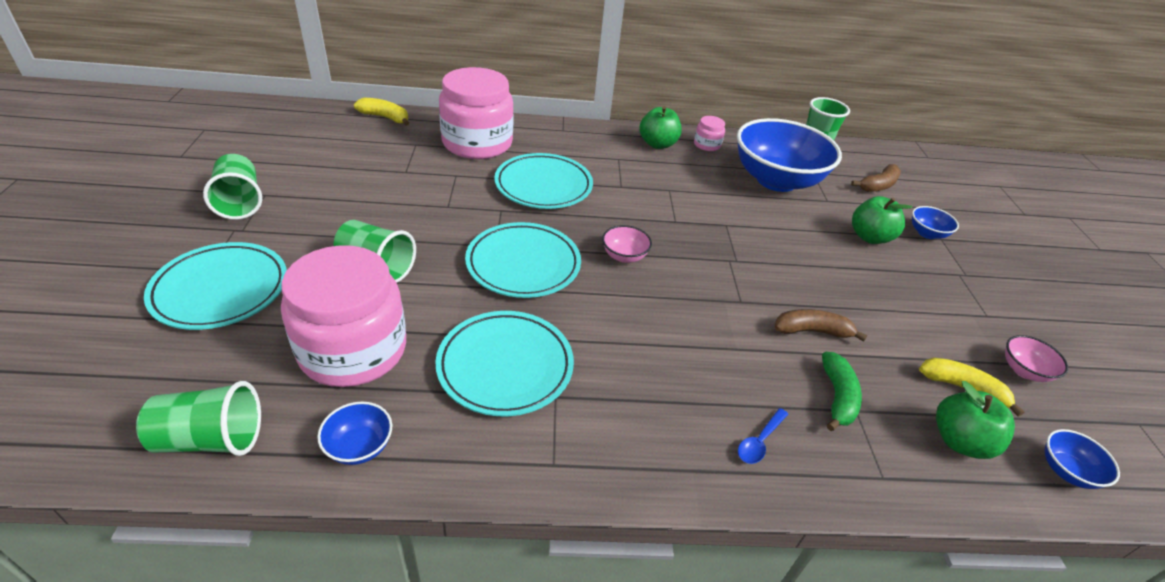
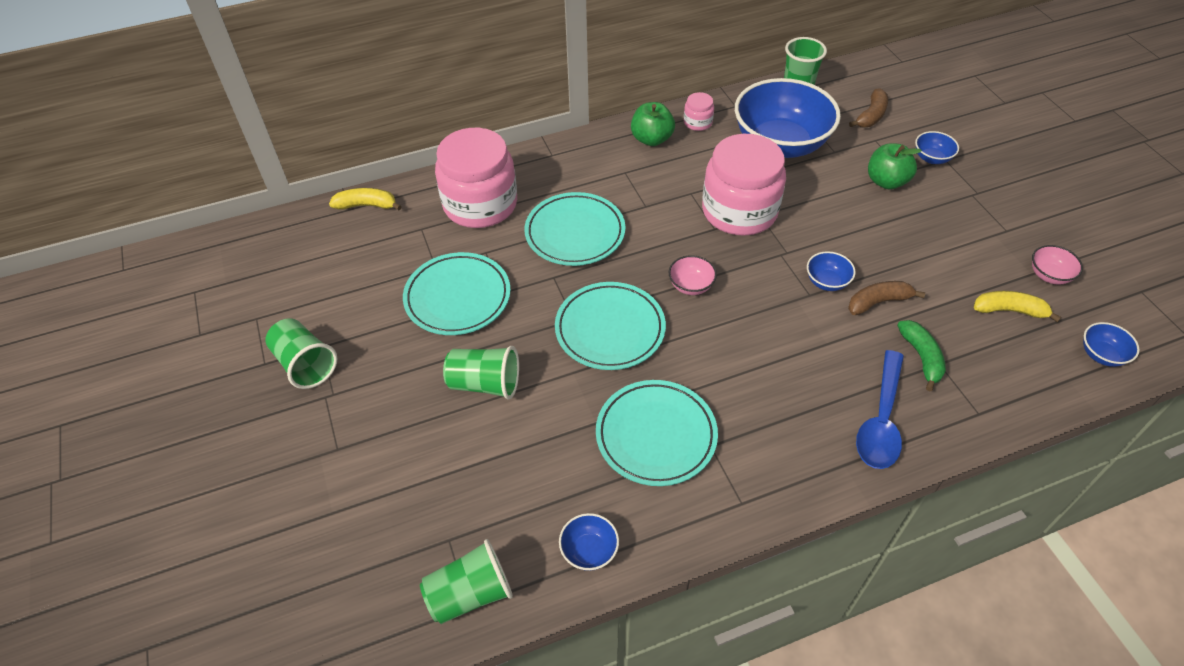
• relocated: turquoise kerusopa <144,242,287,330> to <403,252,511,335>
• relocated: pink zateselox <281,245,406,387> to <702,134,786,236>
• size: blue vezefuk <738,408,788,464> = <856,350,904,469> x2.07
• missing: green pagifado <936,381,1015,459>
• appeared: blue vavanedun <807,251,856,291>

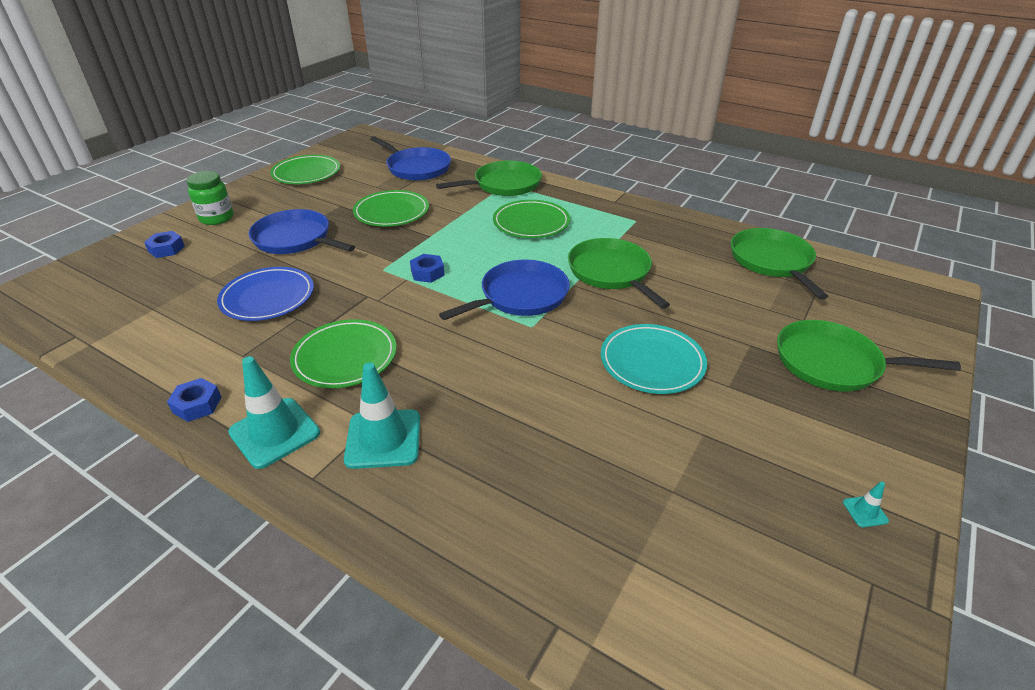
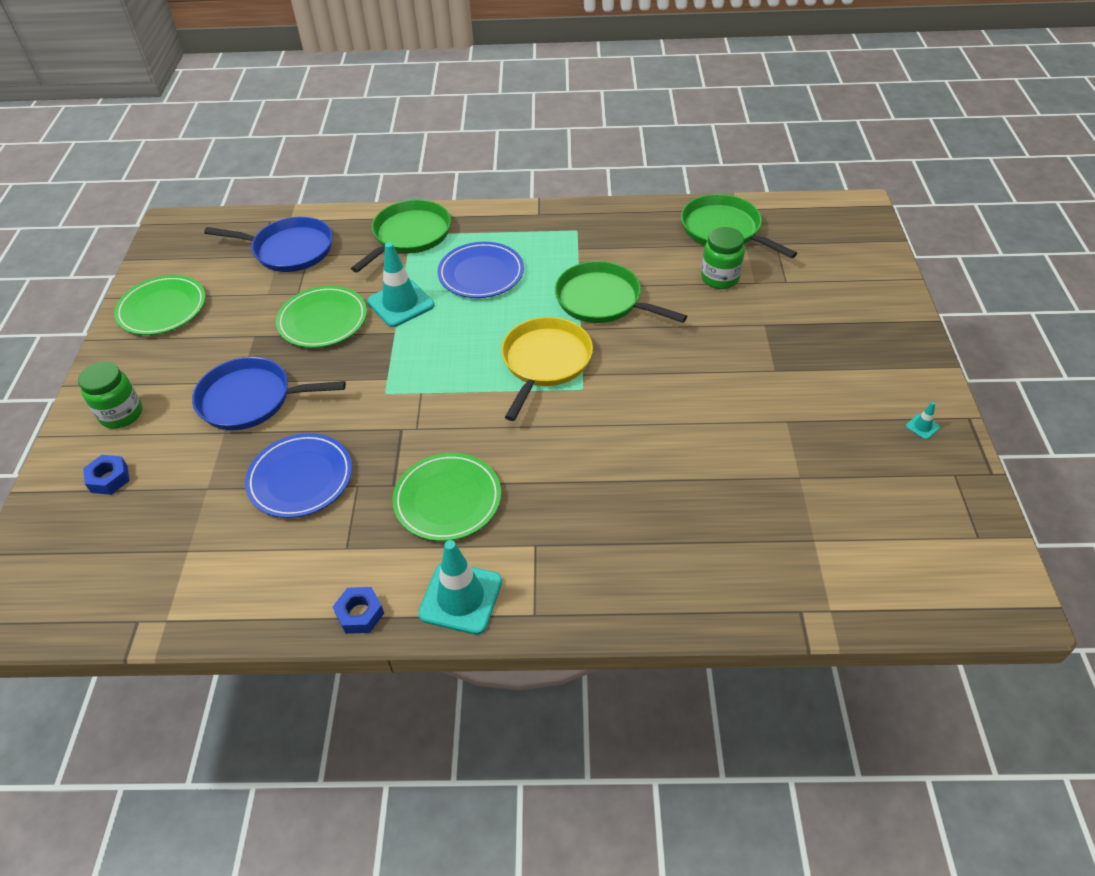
• relocated: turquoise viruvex <344,362,420,469> to <367,242,434,327>
• missing: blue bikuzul <410,254,445,283>
• colour: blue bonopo <439,259,570,320> to yellow bonopo <501,317,593,421>
• colour: green kerusopa <493,200,570,238> to blue kerusopa <438,242,524,298>
• missing: turquoise kerusopa <601,324,707,394>
• missing: green bonopo <777,320,961,392>
• appeared: green zateselox <701,227,745,289>

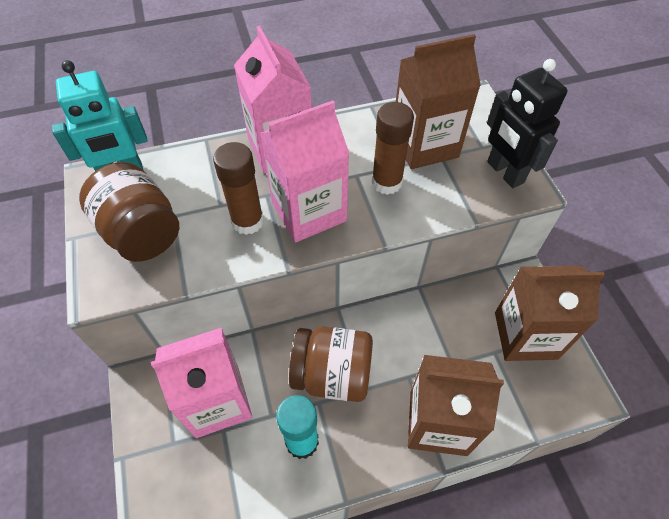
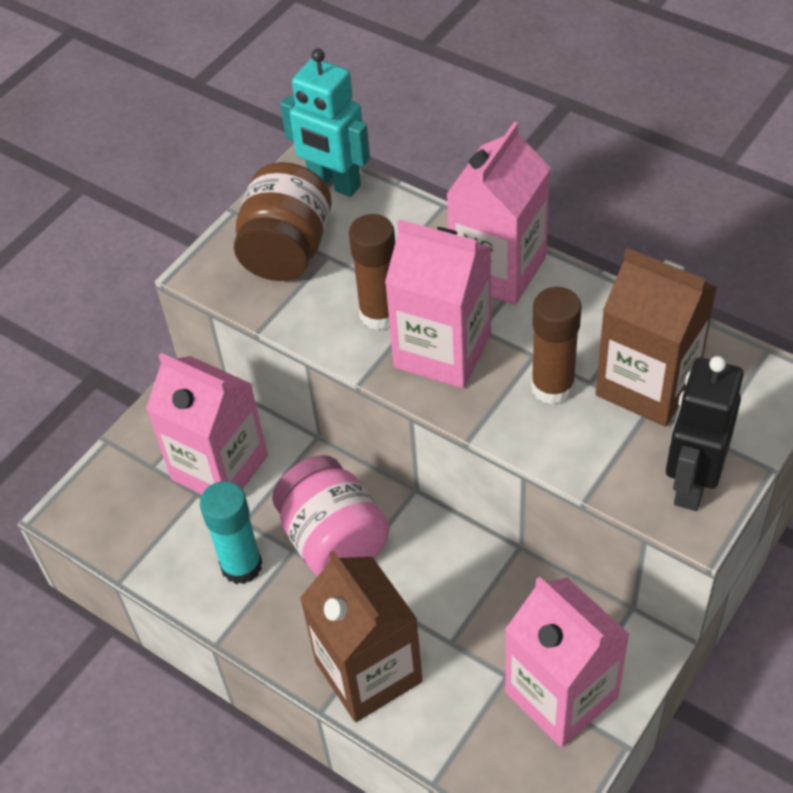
• colour: brown zateselox <289,327,373,402> to pink zateselox <272,455,389,576>
• colour: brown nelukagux <495,266,605,361> to pink nelukagux <505,576,630,748>

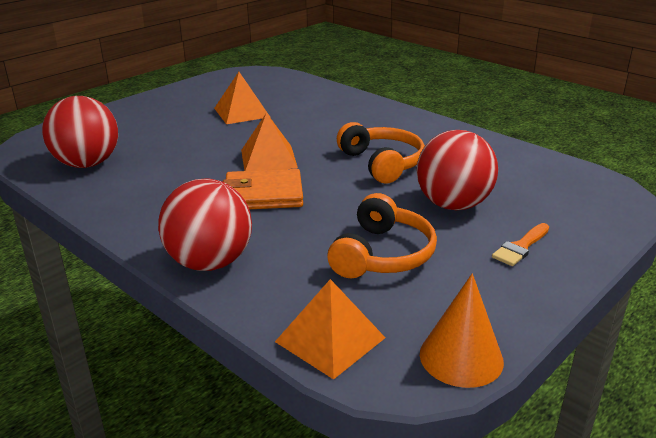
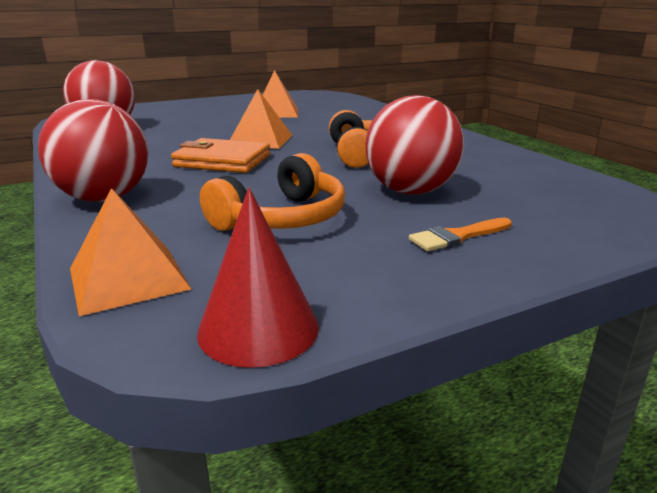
• colour: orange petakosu <420,273,504,388> to red petakosu <197,187,319,368>

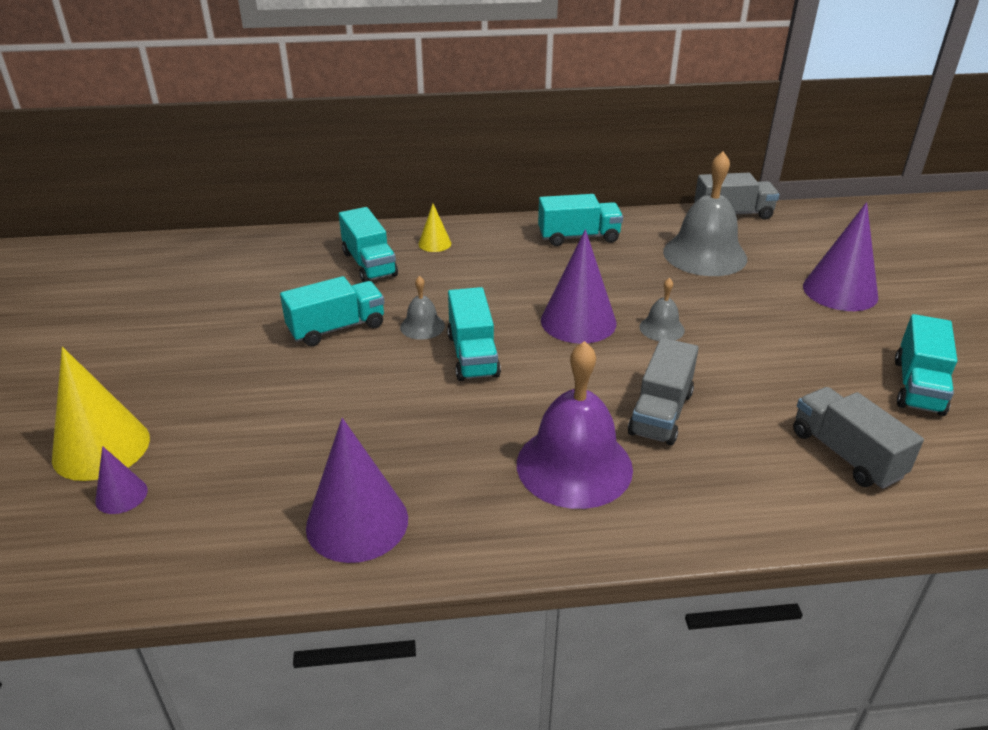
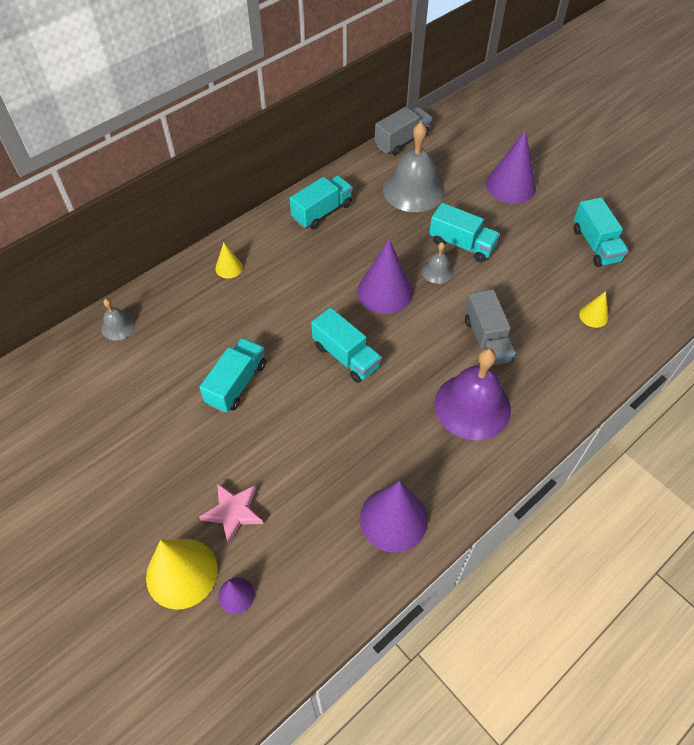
• relocated: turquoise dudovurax <339,207,398,282> to <429,203,500,263>
• relocated: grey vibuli <400,276,445,340> to <101,299,135,340>
• exchanged: grey dudovurax <793,387,924,489> to yellow petakosu <579,291,608,328>
• appeared: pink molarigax <199,483,263,544>

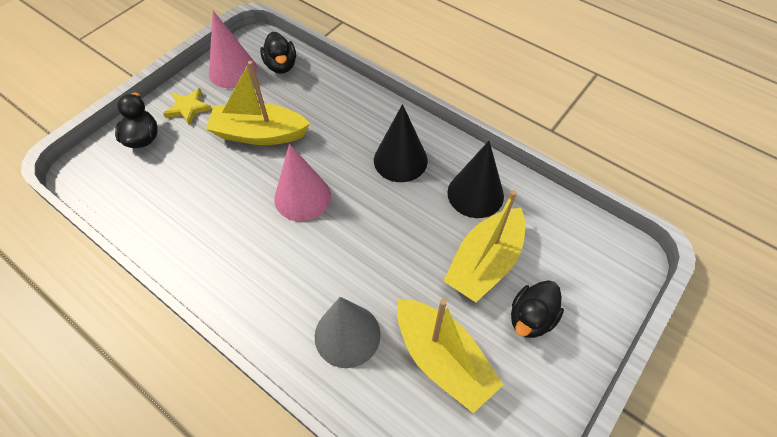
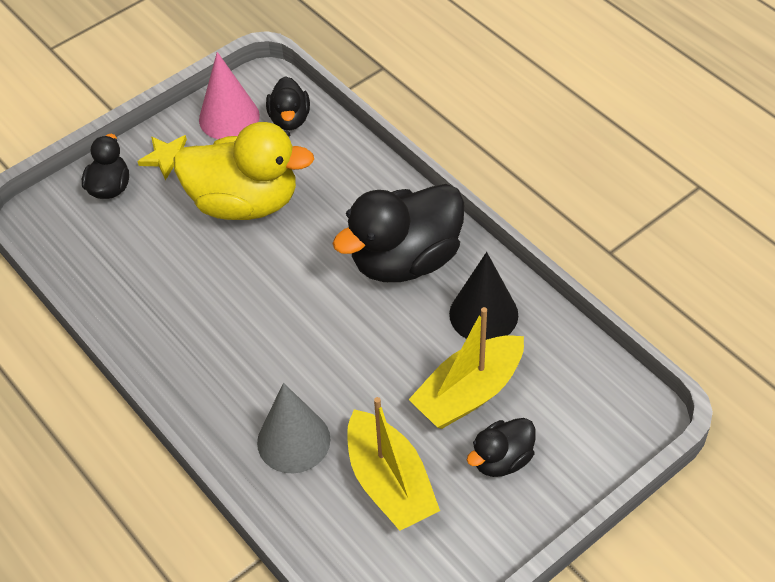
• exchanged: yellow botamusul <206,61,310,145> to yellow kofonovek <173,122,314,220>
• missing: pink petakosu <274,144,331,221>
• exchanged: black petakosu <374,104,428,182> to black kofonovek <332,184,465,282>

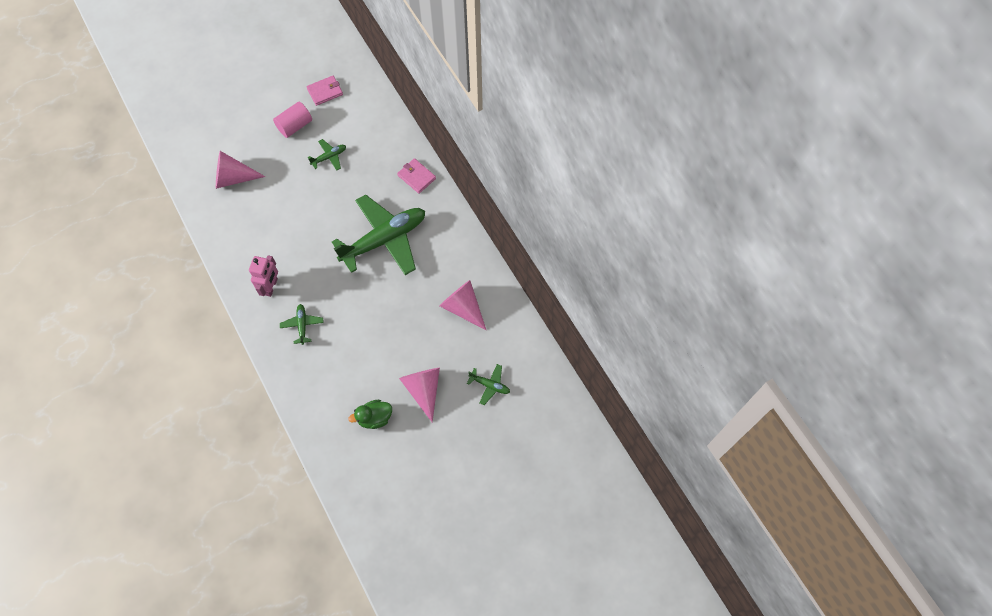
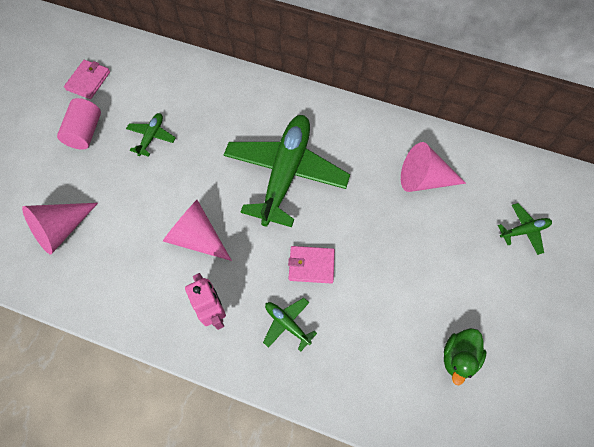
• relocated: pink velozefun <397,158,436,194> to <288,246,335,284>
• relocated: pink petakosu <399,368,440,422> to <163,200,232,261>

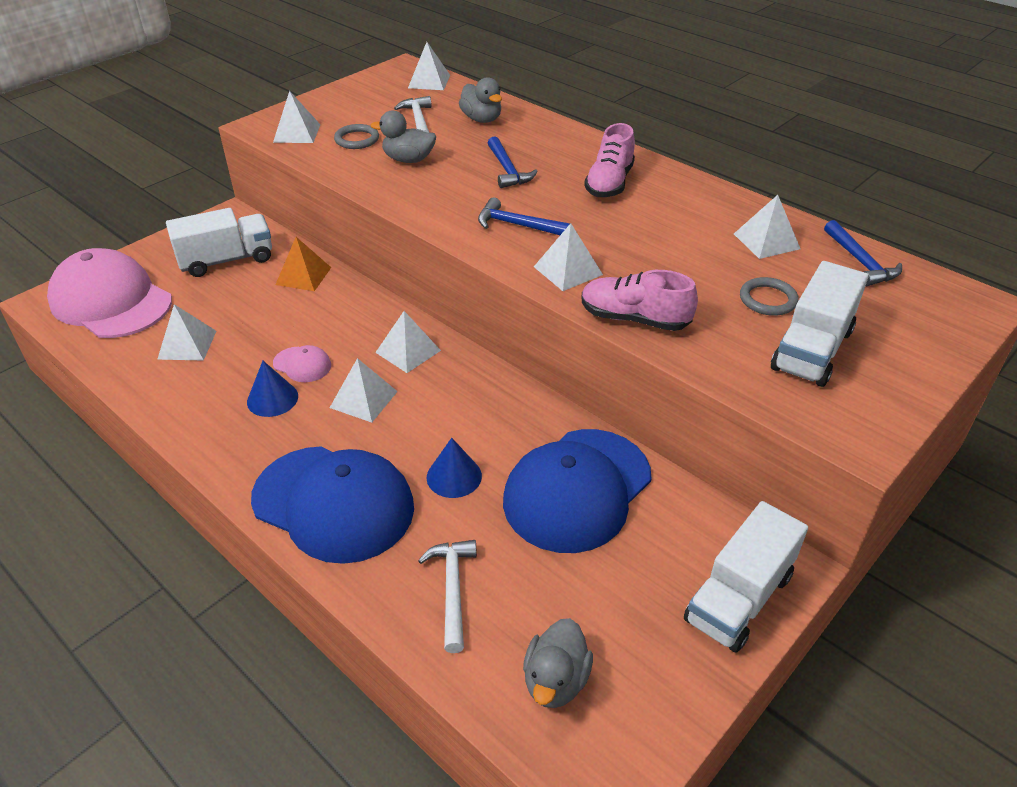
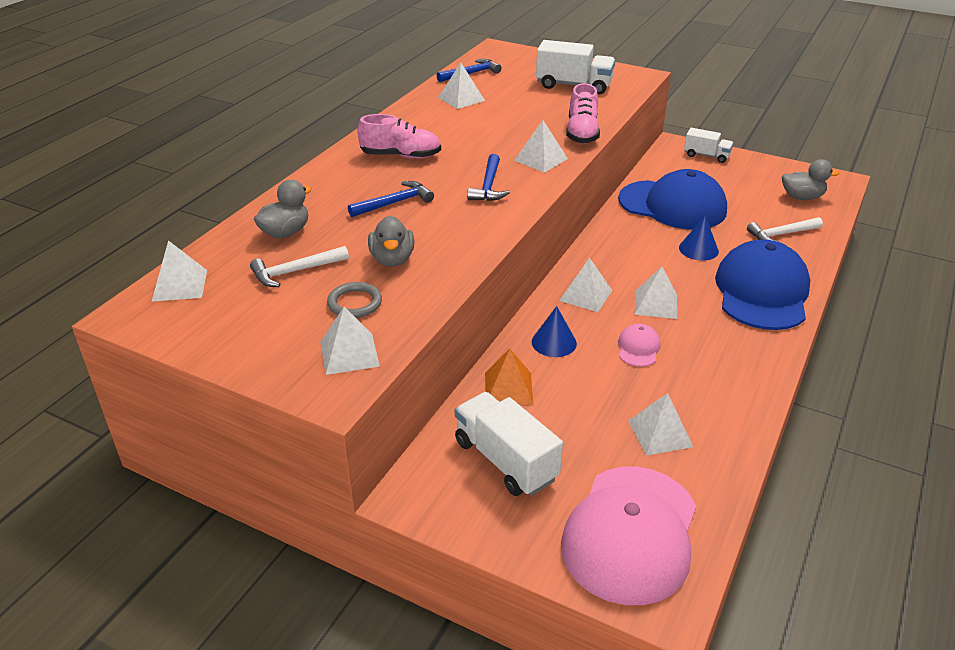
• relocated: blue petakosu <247,361,298,417> to <532,306,577,357>
• size: white dudovurax <684,501,808,653> = <684,128,734,163> x0.62
• missing: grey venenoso <740,277,799,316>

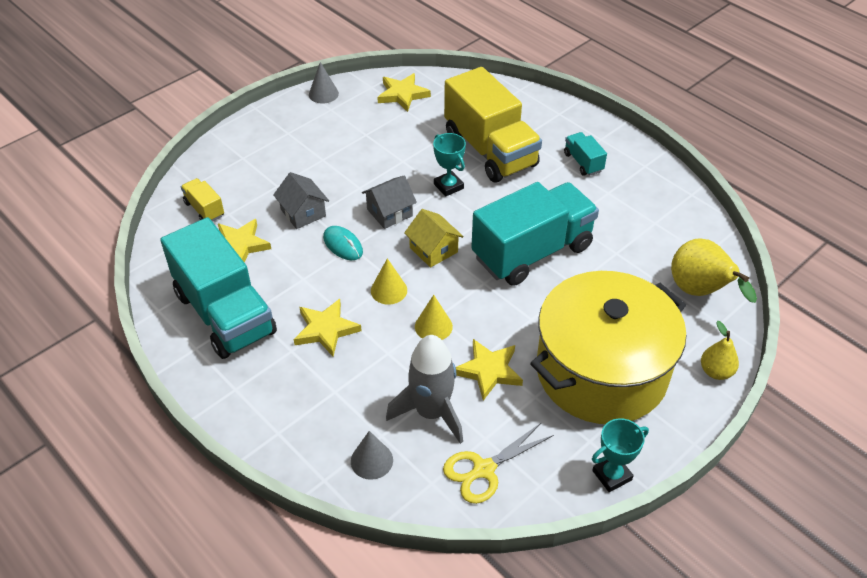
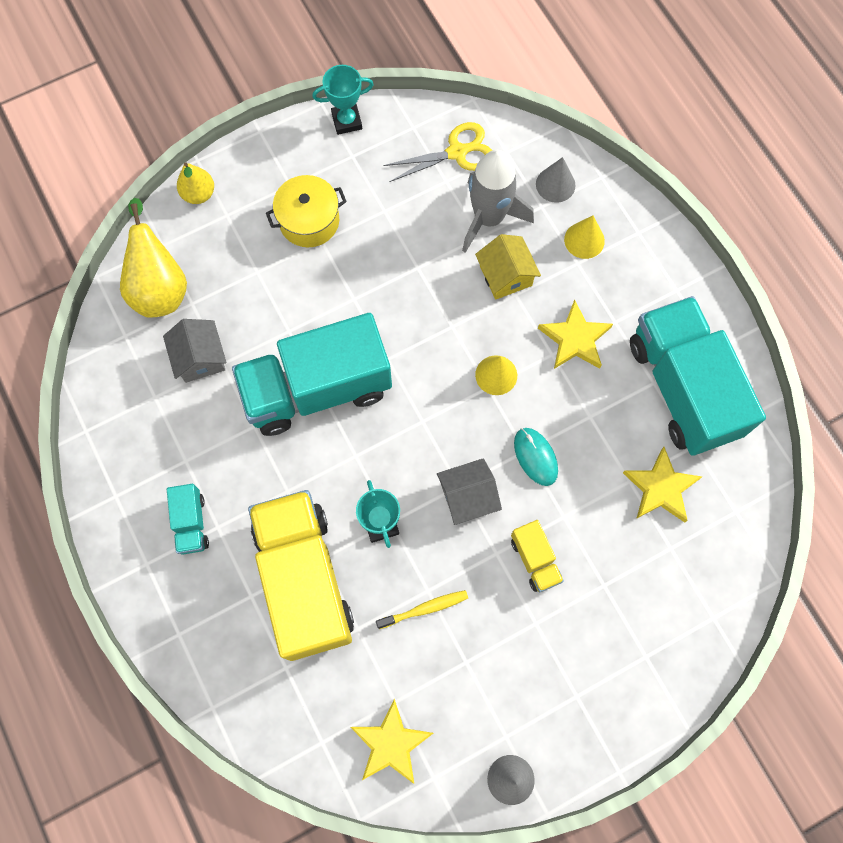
• relocated: yellow dudovurax <181,178,224,222> to <511,520,564,592>
• relocated: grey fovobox <273,172,329,229> to <163,319,227,383>
• relocated: yellow fovobox <404,209,464,268> to <475,234,541,300>
• relocated: yellow petakosu <415,295,453,340> to <564,216,605,259>
• missing: yellow molarigax <456,339,523,401>
• size: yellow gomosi <530,271,686,424> = <266,175,347,247> x0.45
• appeared: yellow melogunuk <376,590,468,629>

